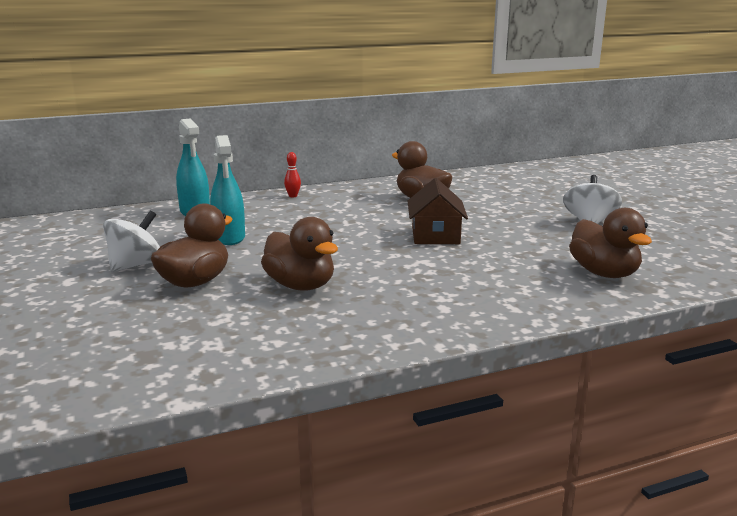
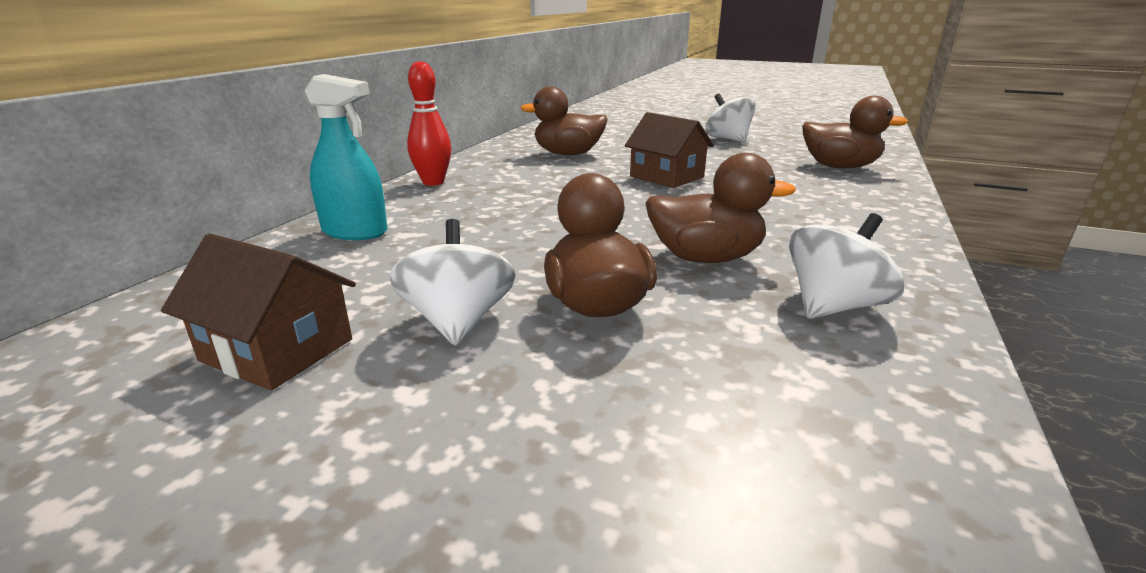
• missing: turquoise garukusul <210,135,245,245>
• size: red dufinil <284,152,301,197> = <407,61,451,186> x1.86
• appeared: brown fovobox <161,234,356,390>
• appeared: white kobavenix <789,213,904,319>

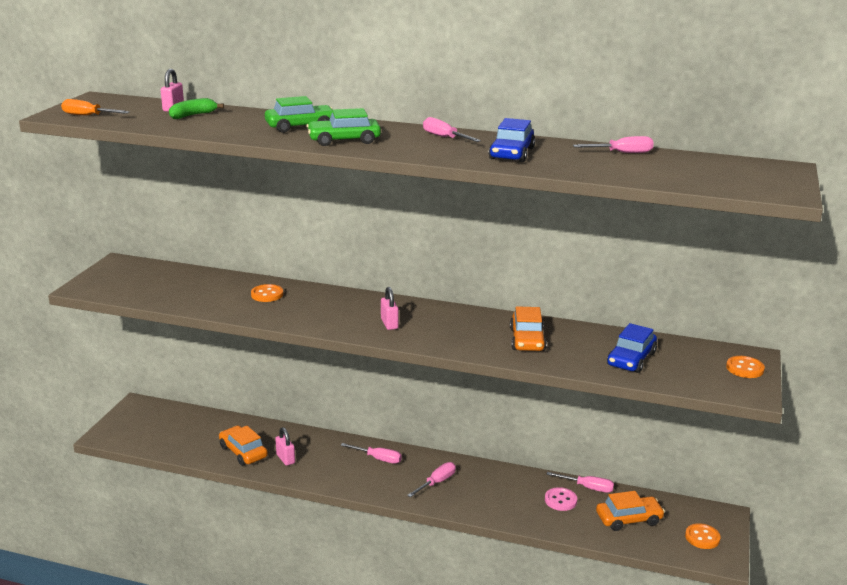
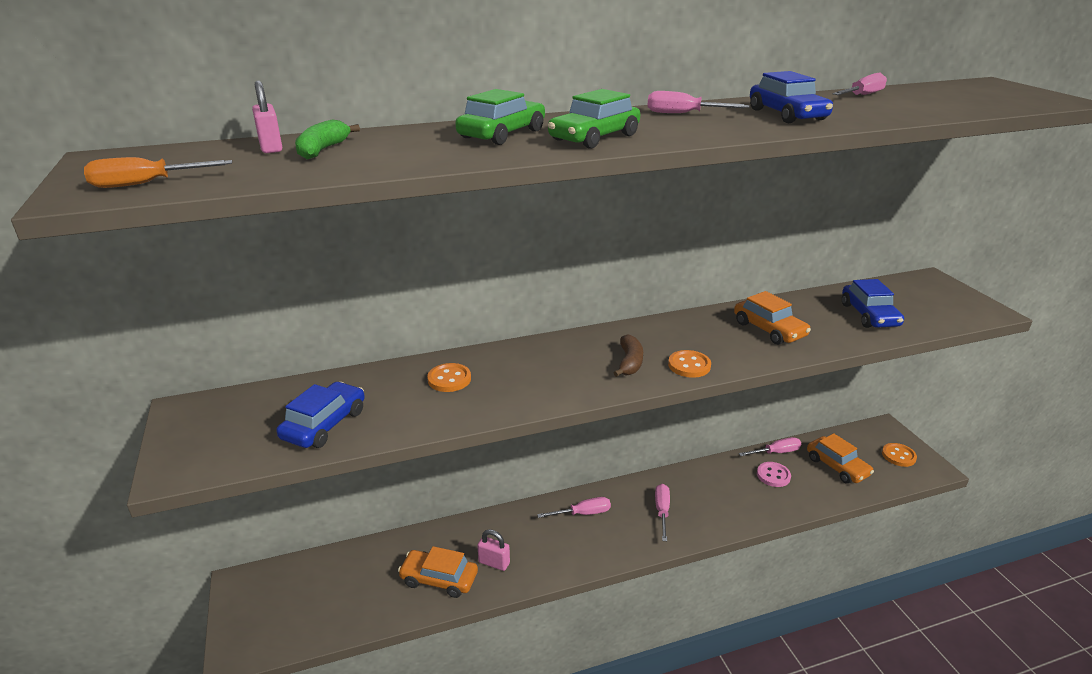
• exchanged: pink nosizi <381,287,399,330> to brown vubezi <614,334,643,377>
• spun: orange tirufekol <596,491,665,531> = <807,433,874,484> 105 degrees clockwise
• relocated: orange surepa <726,356,765,378> to <668,350,711,378>
• appeared: blue tirufekol <276,382,365,448>

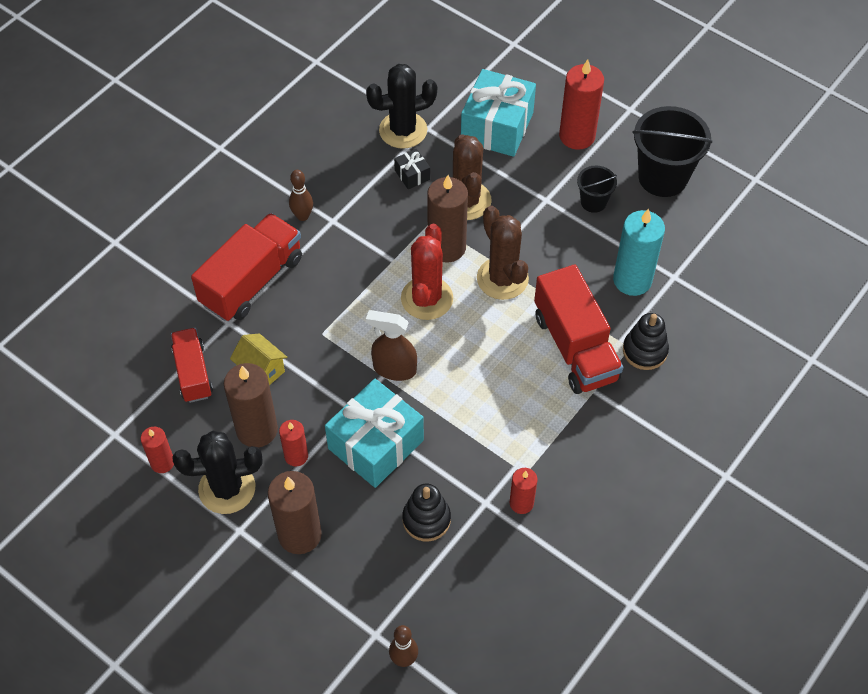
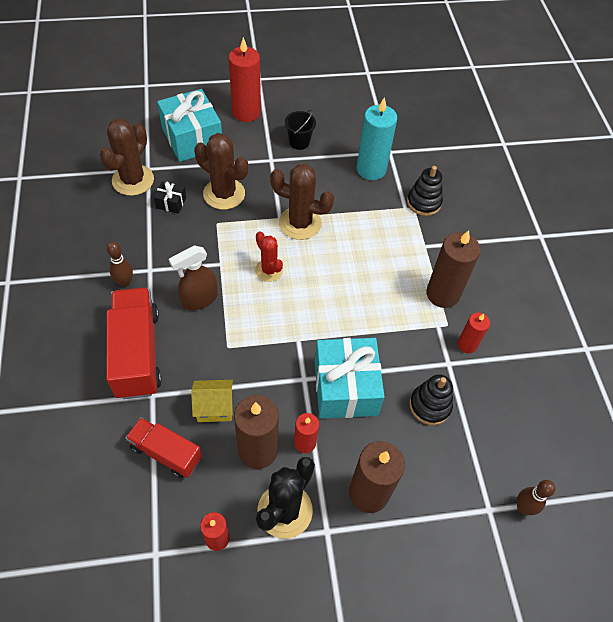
• colour: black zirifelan <366,64,437,149> to brown zirifelan <99,118,154,196>
• relocated: brown garukusul <366,310,417,381> to <169,246,218,310>
• size: red zirifelan <401,224,453,320> = <255,231,283,282> x0.62
• relocated: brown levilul <427,175,468,263> to <426,230,481,308>
• missing: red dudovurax <534,264,623,394>
• missing: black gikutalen <632,106,712,197>

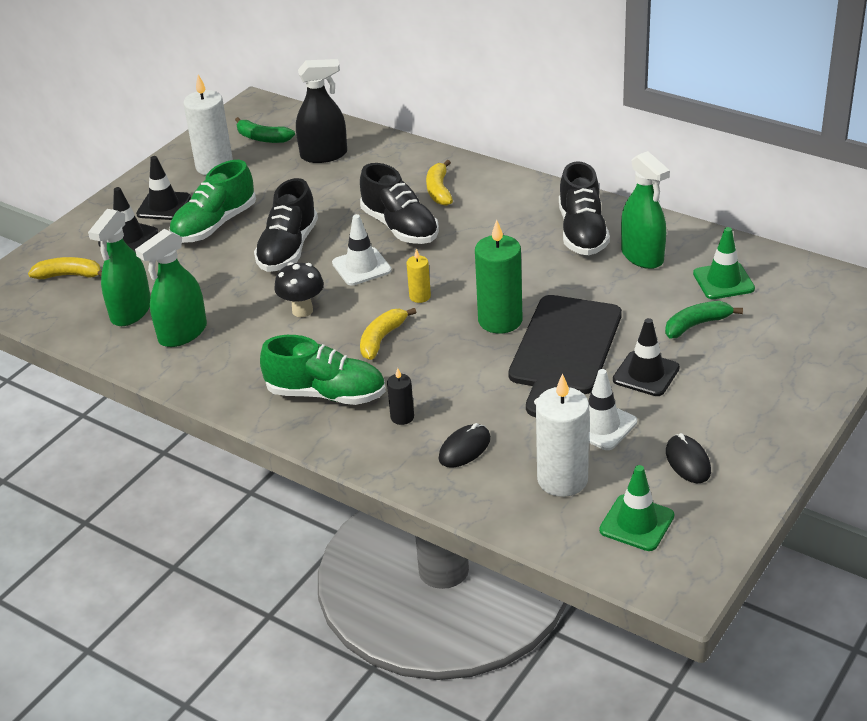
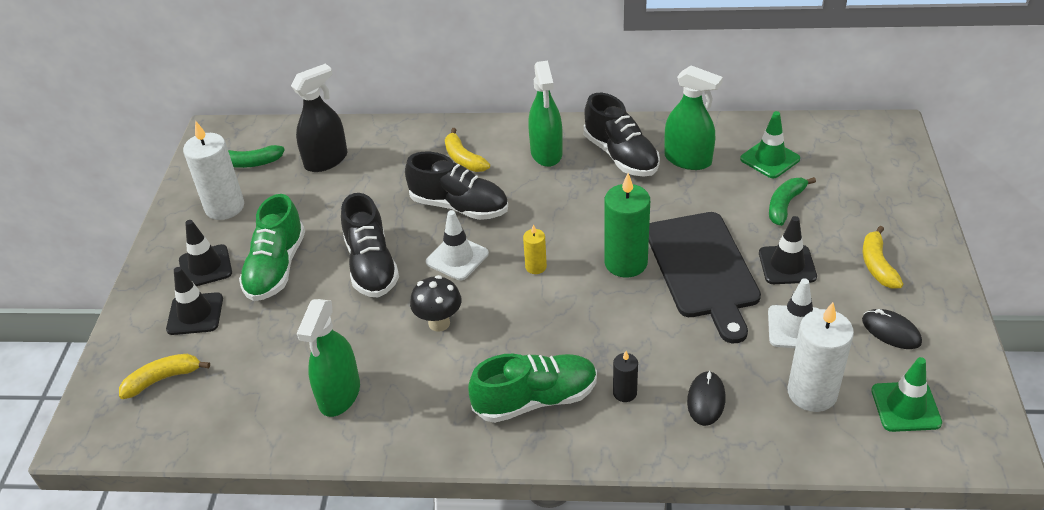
• relocated: green garukusul <88,209,151,326> to <528,61,563,167>
• relocated: yellow vubezi <360,308,416,360> to <863,226,903,289>

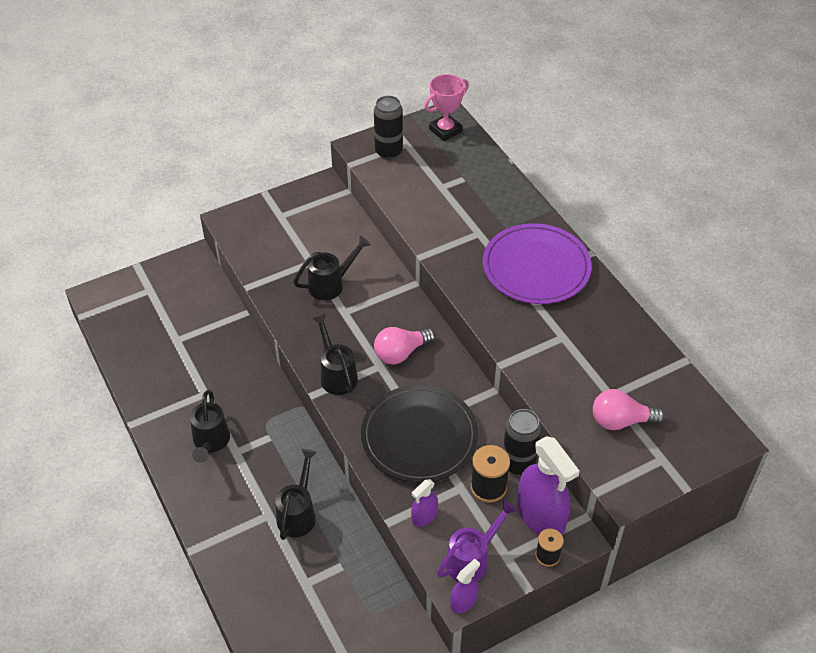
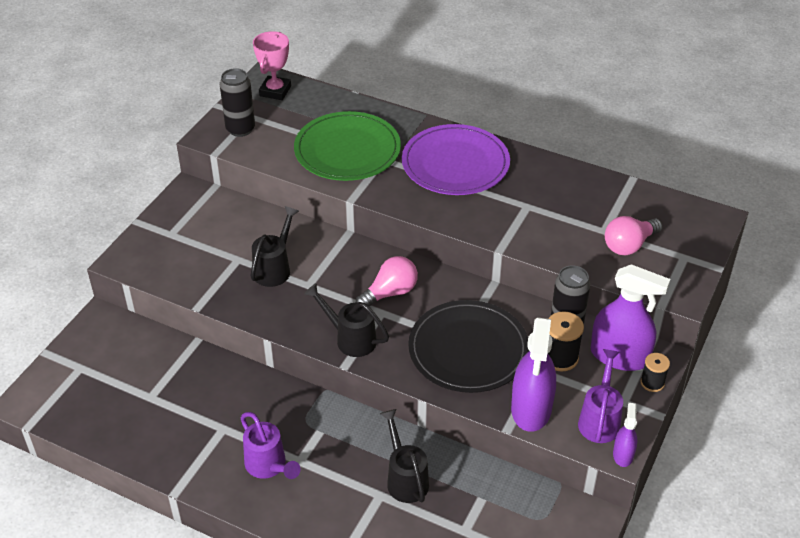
• colour: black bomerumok <190,390,230,463> to purple bomerumok <241,412,300,479>
• spun: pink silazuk <374,327,435,364> = <356,256,418,307> 150 degrees counterclockwise
• size: purple garukusul <411,479,438,527> = <511,317,556,432> x2.00
• appeared: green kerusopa <294,111,401,181>

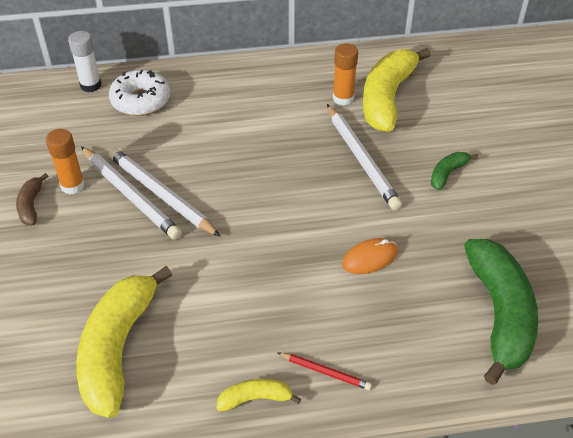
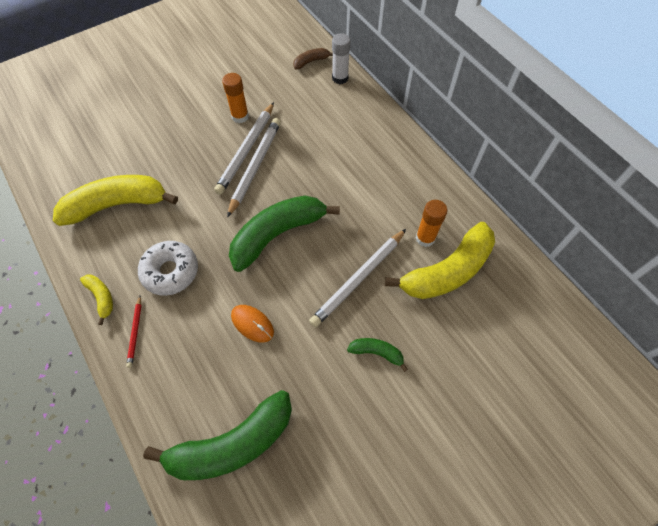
• relocated: brown vubezi <16,173,48,225> to <293,48,333,69>
• relocated: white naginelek <109,70,170,116> to <138,241,198,296>
• spun: yellow vubezi <363,48,431,132> = <385,222,495,299> 150 degrees clockwise
• appeared: green vubezi <229,196,340,272>

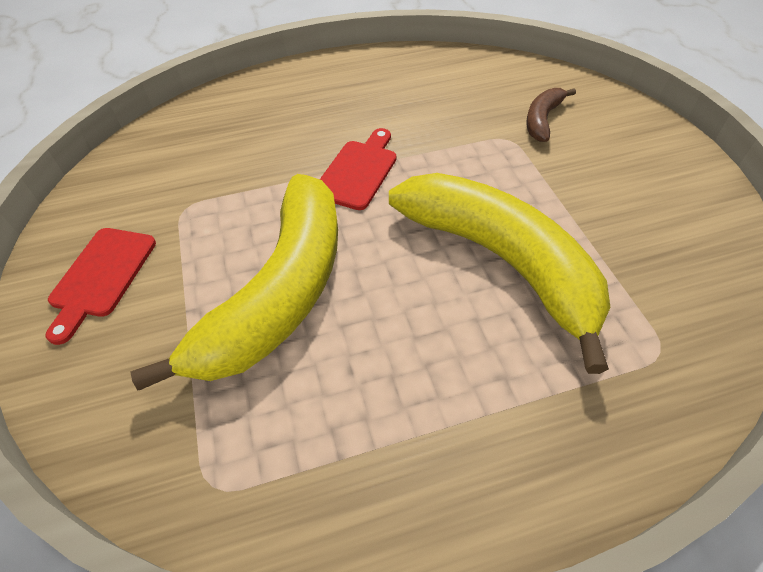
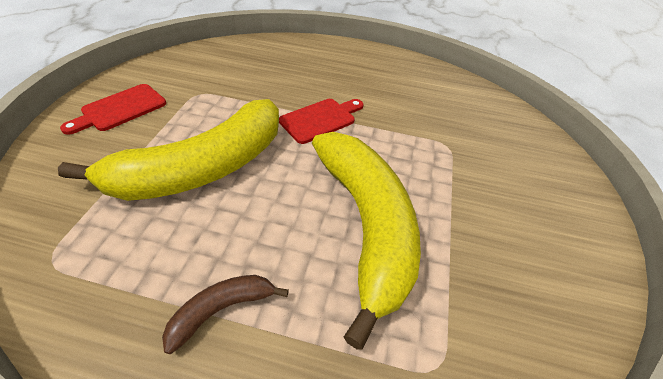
• relocated: brown vubezi <526,88,576,142> to <162,275,289,354>

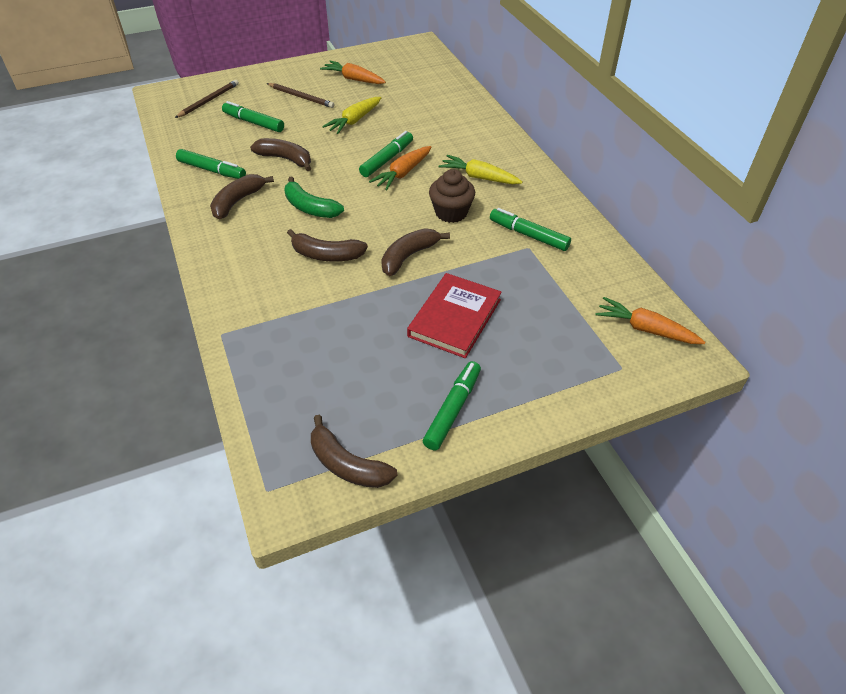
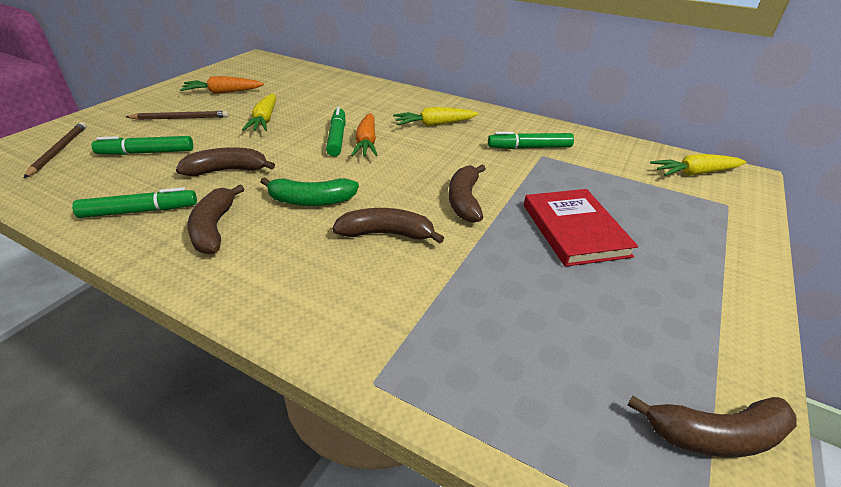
• spun: brown vubezi <287,229,368,262> = <332,208,444,244> 150 degrees counterclockwise
• missing: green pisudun <423,361,481,450>
• missing: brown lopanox <429,169,475,223>
• colour: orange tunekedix <595,297,705,344> to yellow tunekedix <650,154,746,176>

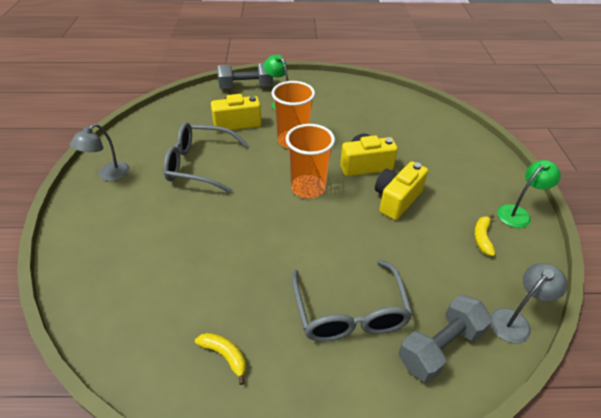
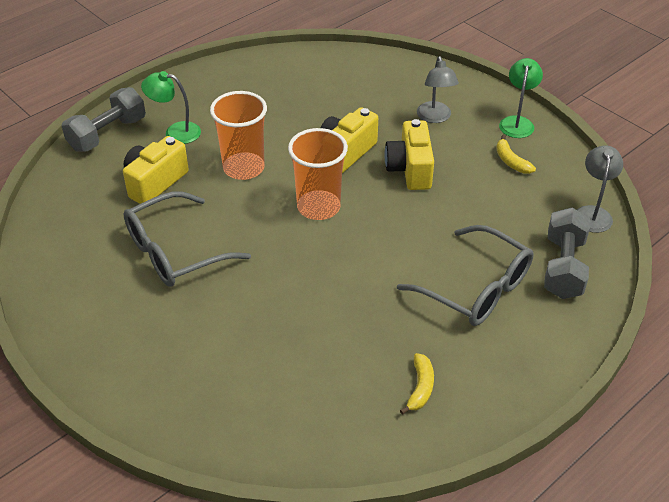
• relocated: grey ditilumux <70,124,130,181> to <417,56,459,123>
• spun: yellow vubezi <195,333,246,385> = <400,353,434,415> 105 degrees clockwise

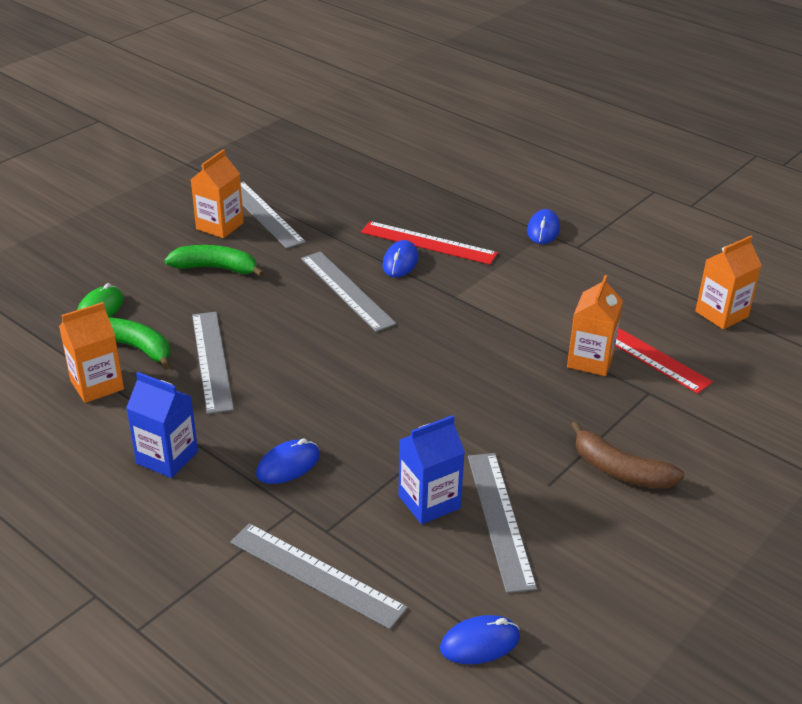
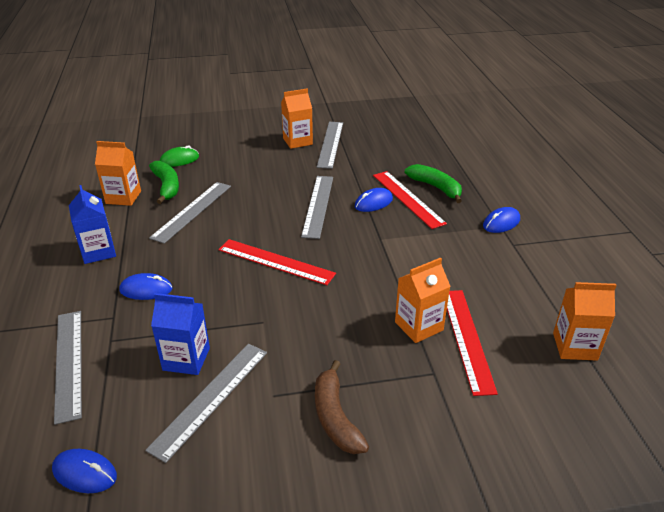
• relocated: green vubezi <165,245,265,277> to <405,164,462,203>
• appeared: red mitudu <218,239,336,285>

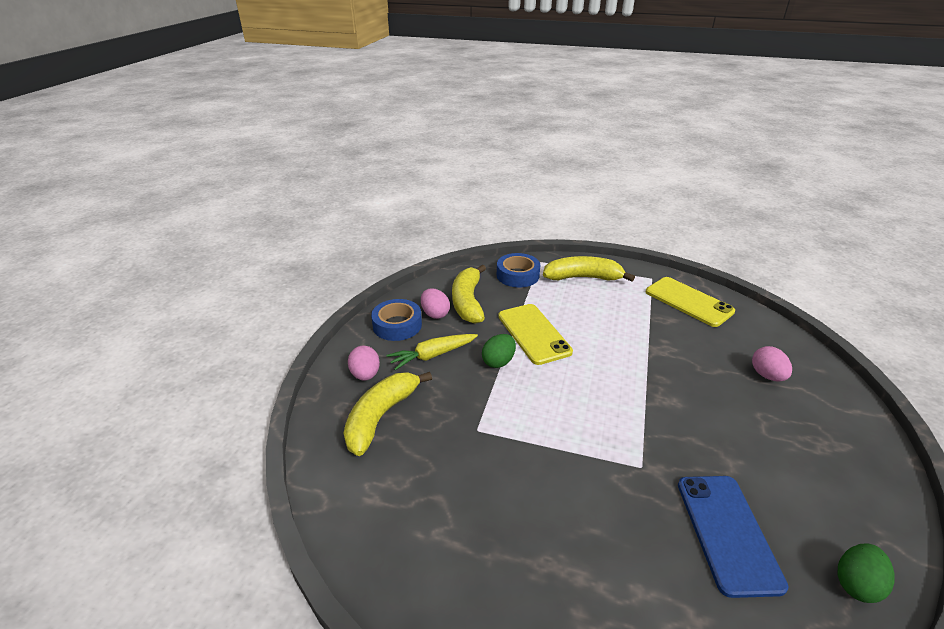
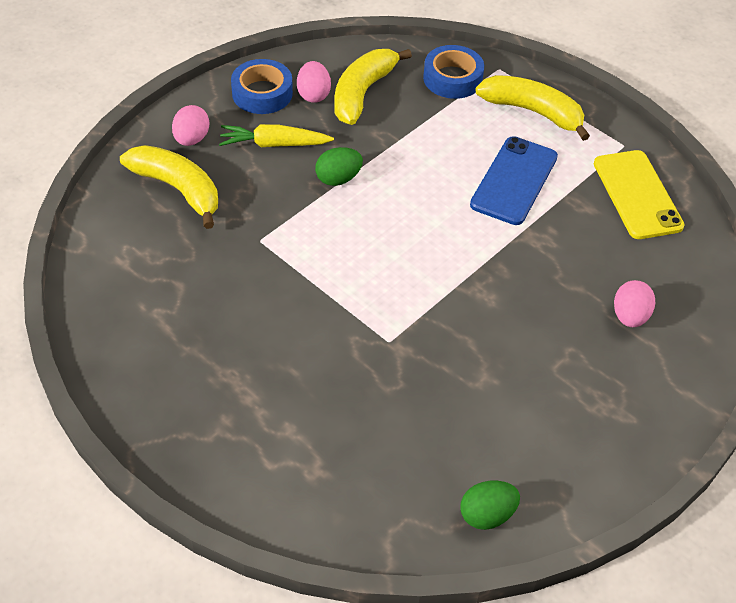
• spun: yellow vubezi <344,372,432,456> = <120,145,218,229> 75 degrees clockwise
• missing: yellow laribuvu <498,304,573,365>
• relocated: blue laribuvu <678,476,789,598> to <470,136,558,225>

